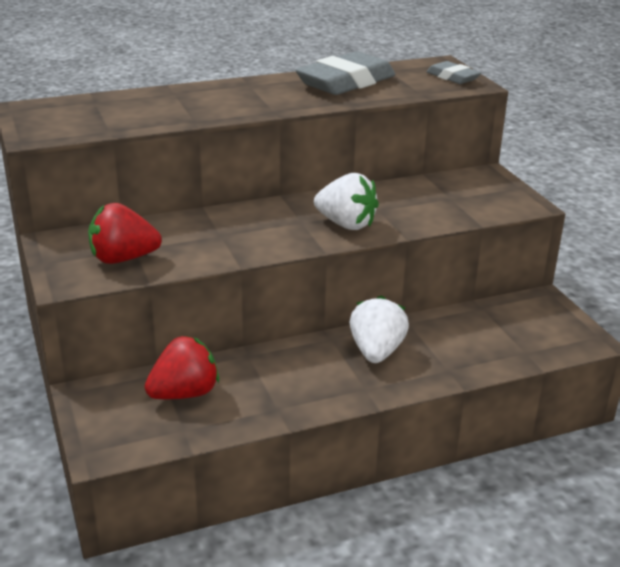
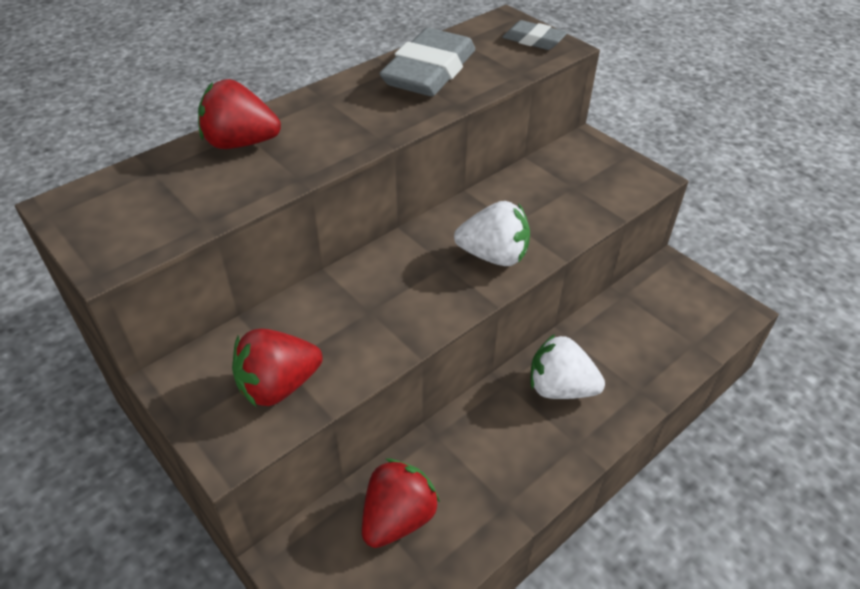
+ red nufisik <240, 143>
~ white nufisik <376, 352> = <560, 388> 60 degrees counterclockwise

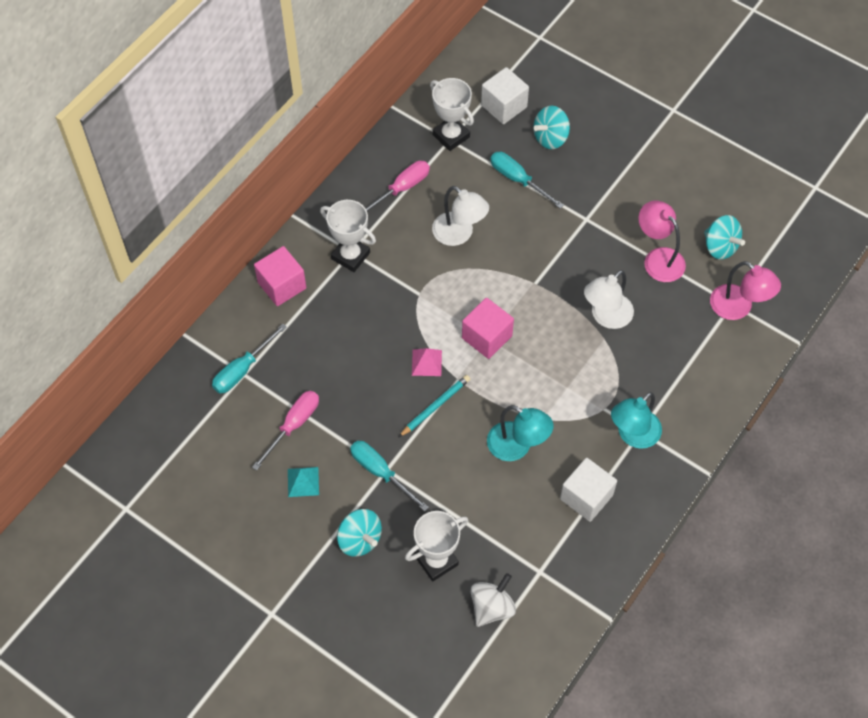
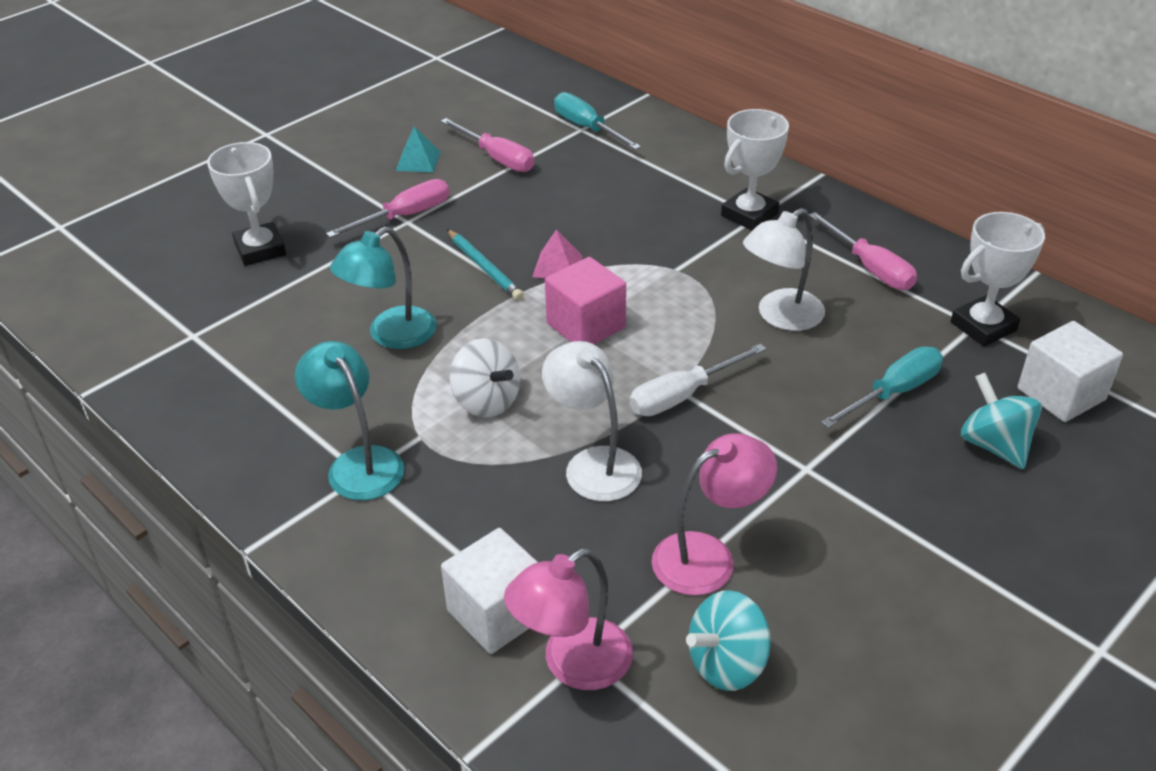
~ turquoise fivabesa <380, 472> to pink fivabesa <405, 216>
~ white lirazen <586, 497> to <497, 613>
~ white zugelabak <492, 607> to <486, 401>
+ white fivabesa <682, 396>
- pink lirazen <282, 285>
- turquoise zugelabak <359, 539>

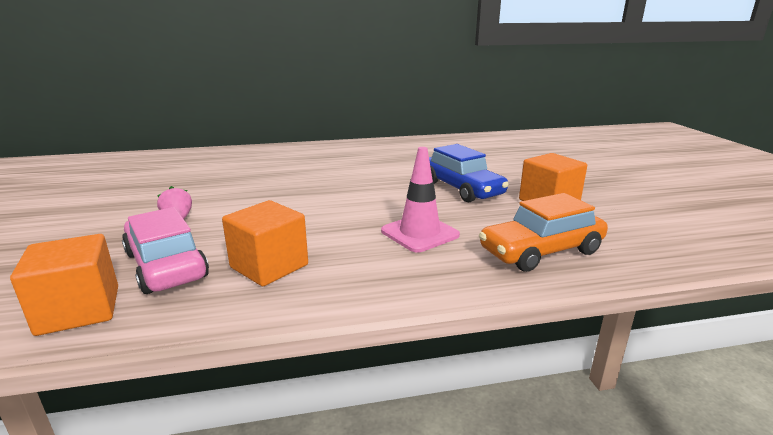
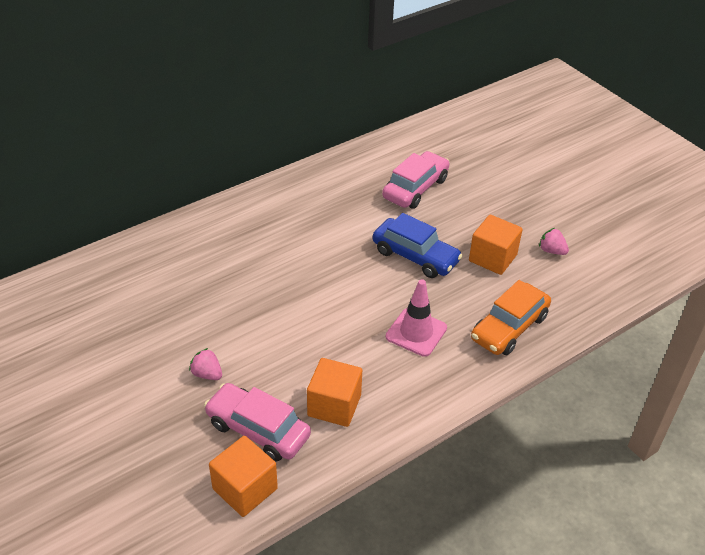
+ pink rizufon <415, 188>
+ pink nufisik <551, 251>

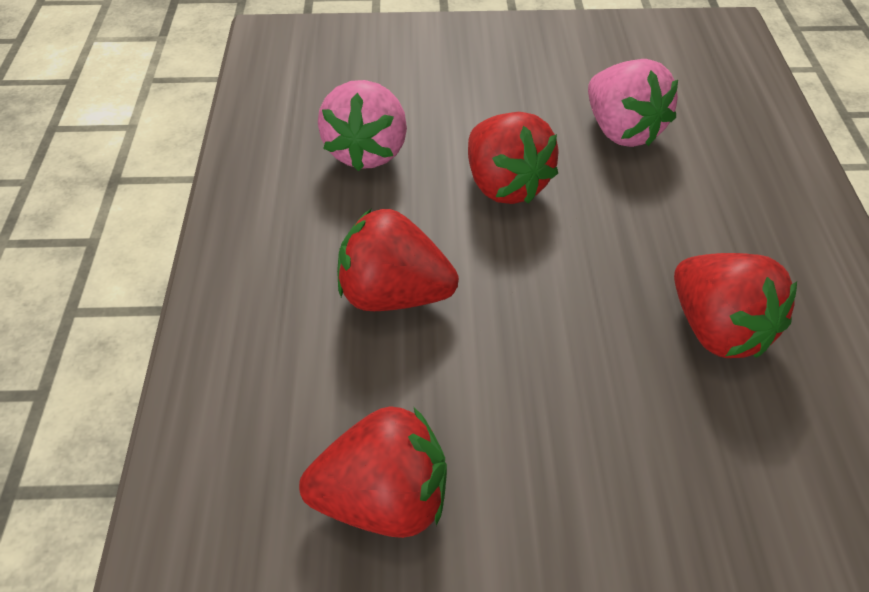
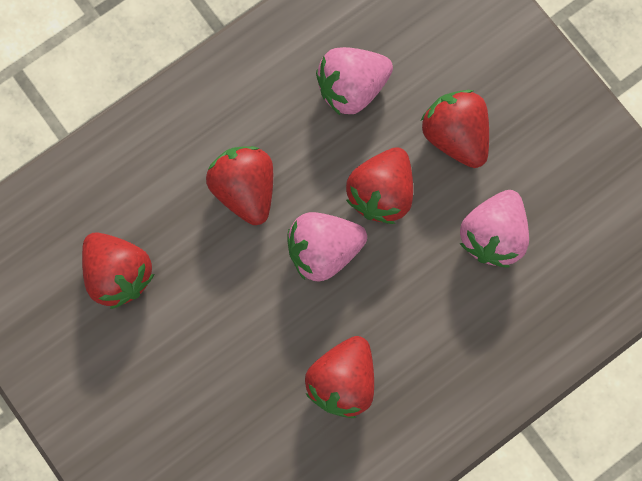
+ pink nufisik <323, 250>
+ red nufisik <454, 136>

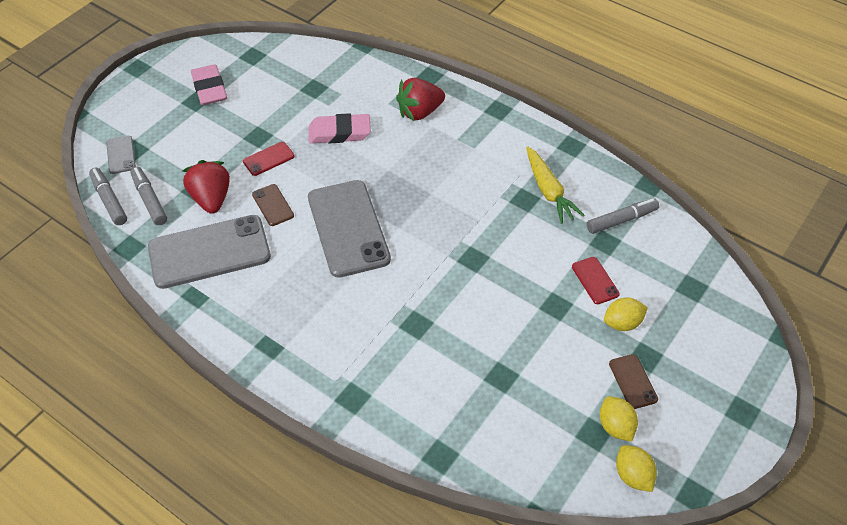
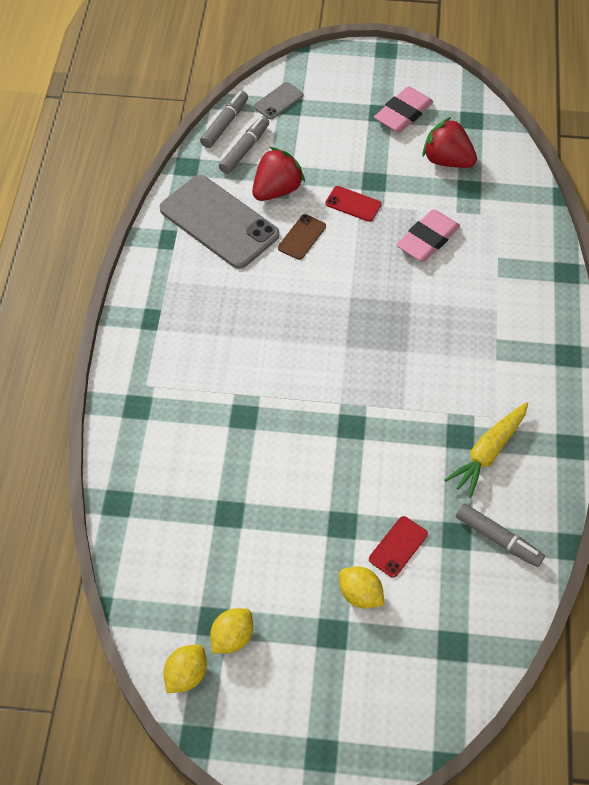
~ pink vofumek <339, 133> = <427, 239> 75 degrees clockwise
~ red nufisik <419, 112> to <447, 160>
- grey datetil <348, 228>
- brown datetil <633, 381>

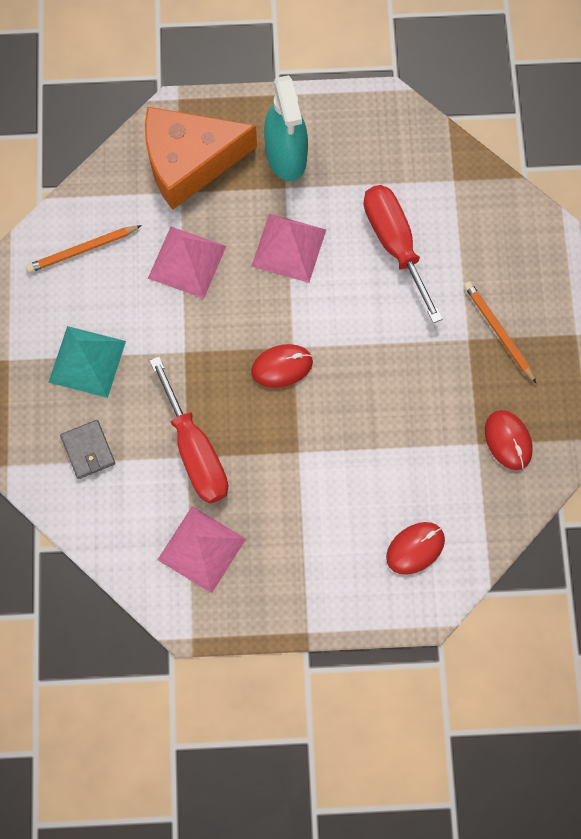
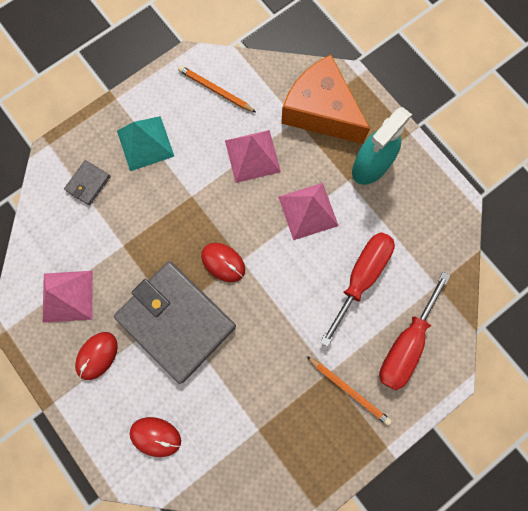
~ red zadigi <508, 440> to <97, 355>
+ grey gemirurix <176, 321>
~ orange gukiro <498, 332> = <349, 390> 105 degrees clockwise
~ red fivabesa <195, 451> to <405, 344>

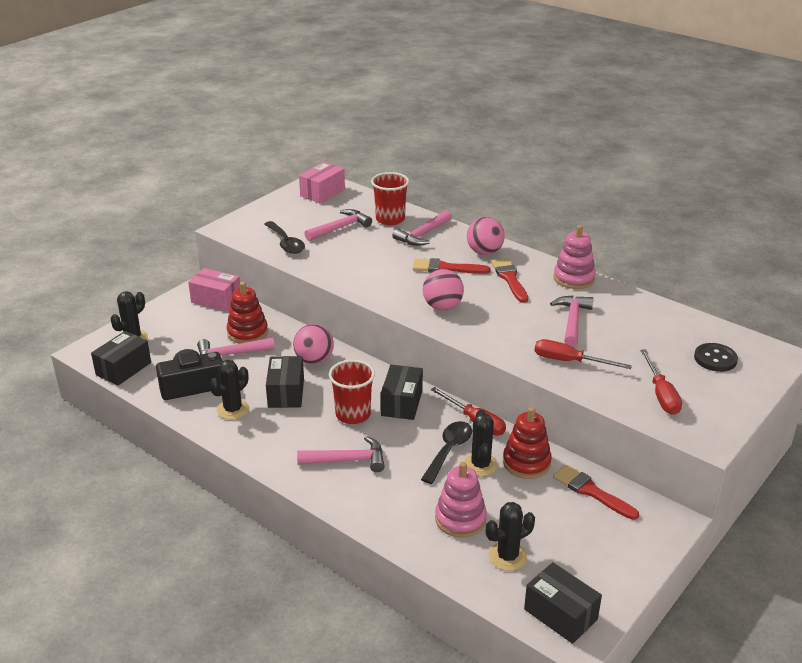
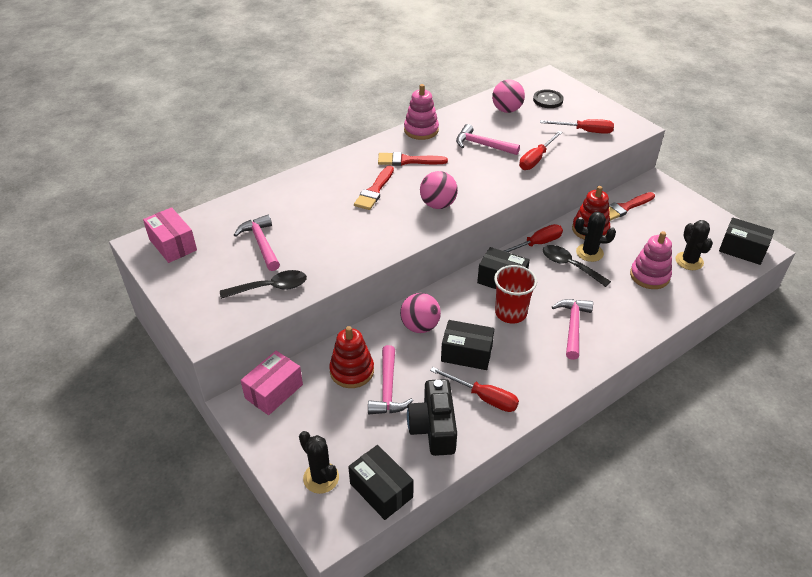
~ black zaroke <233, 410> to red fivabesa <483, 397>
~ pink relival <484, 252> to <507, 110>
~ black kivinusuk <560, 614> = <742, 250> 60 degrees clockwise
- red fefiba <390, 219>
- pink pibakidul <423, 234>

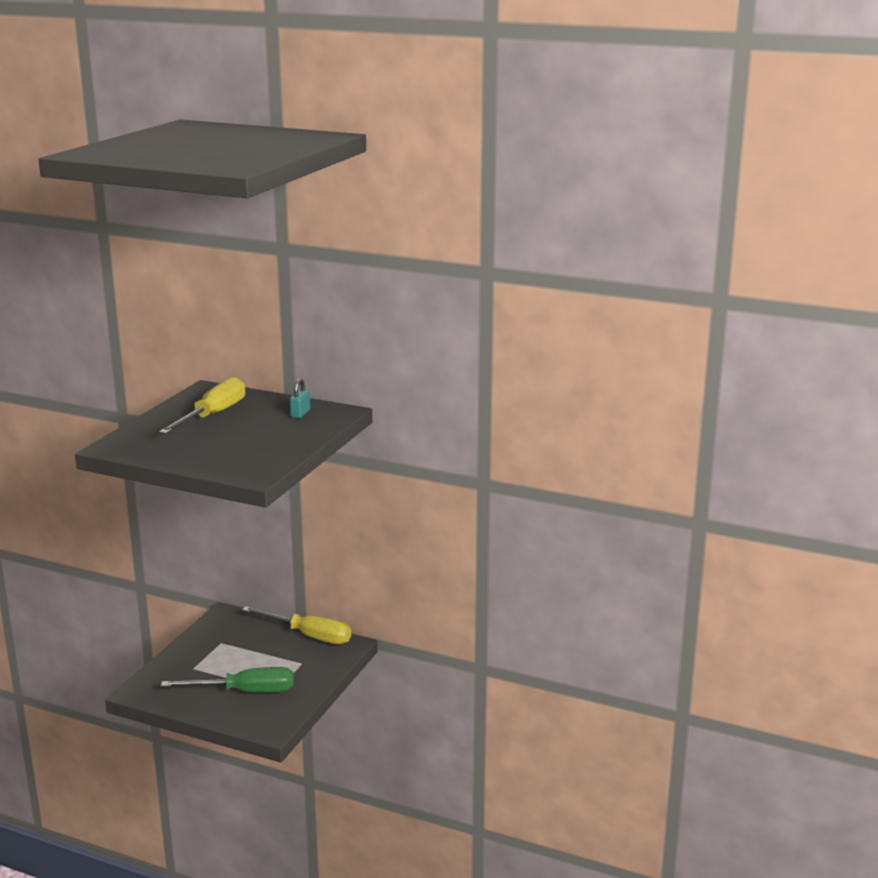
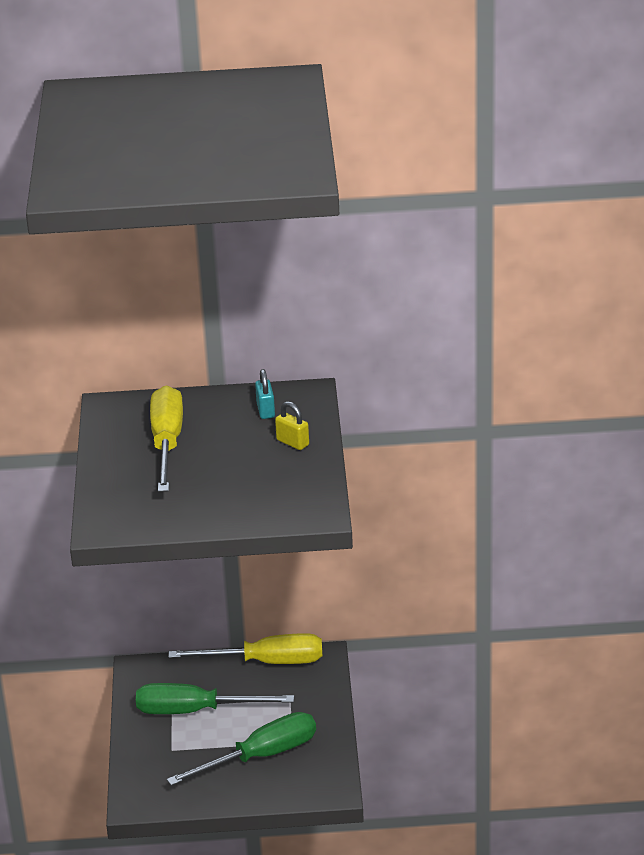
+ green fivabesa <195, 711>
+ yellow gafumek <292, 443>

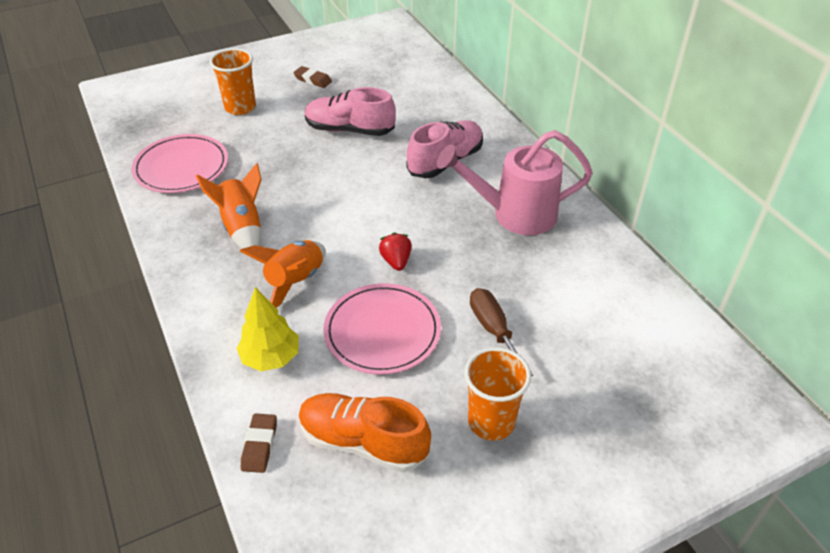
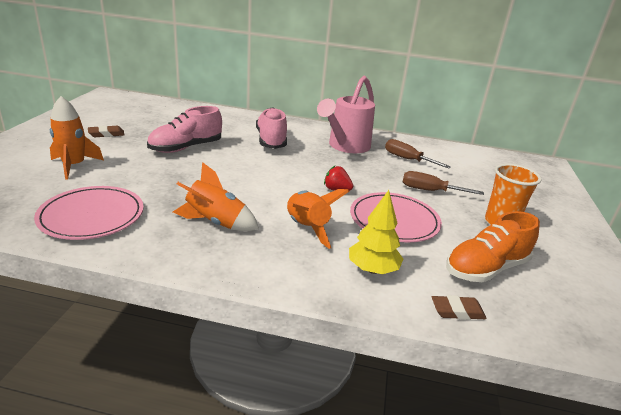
~ orange fefiba <240, 107> to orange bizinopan <74, 166>
+ brown fivabesa <407, 159>
~ brown vofumek <260, 445> = <457, 311> 45 degrees counterclockwise

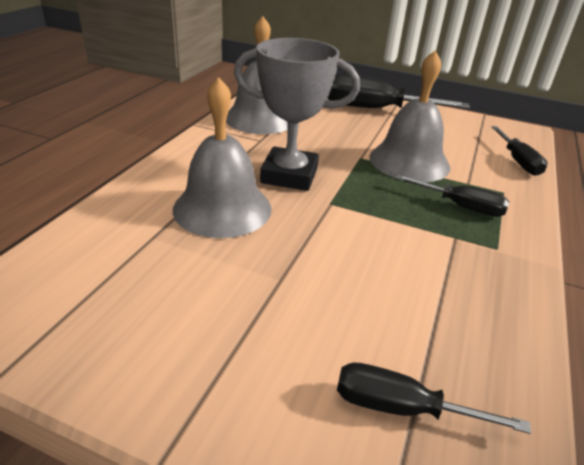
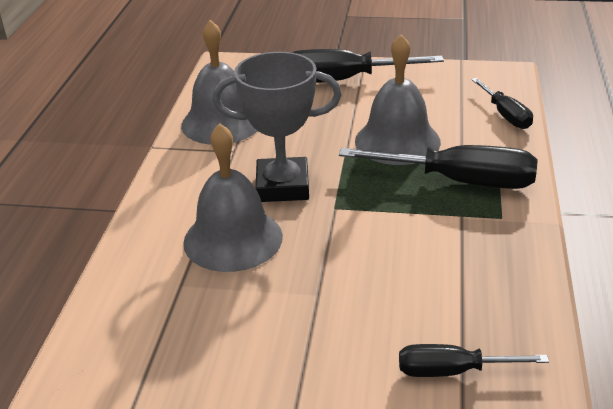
~ black fivabesa <460, 206> = <459, 181> x1.75

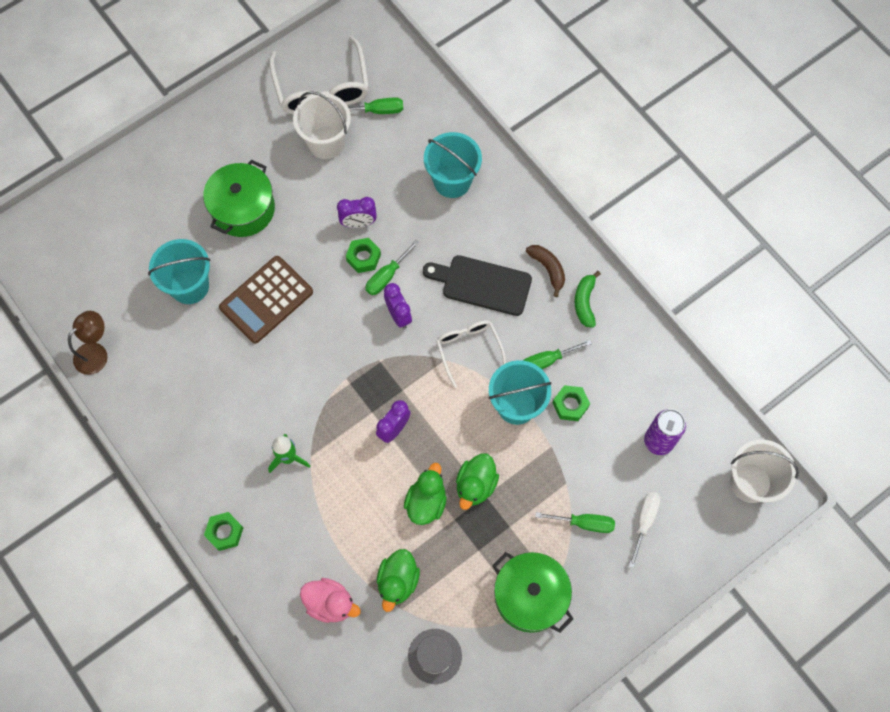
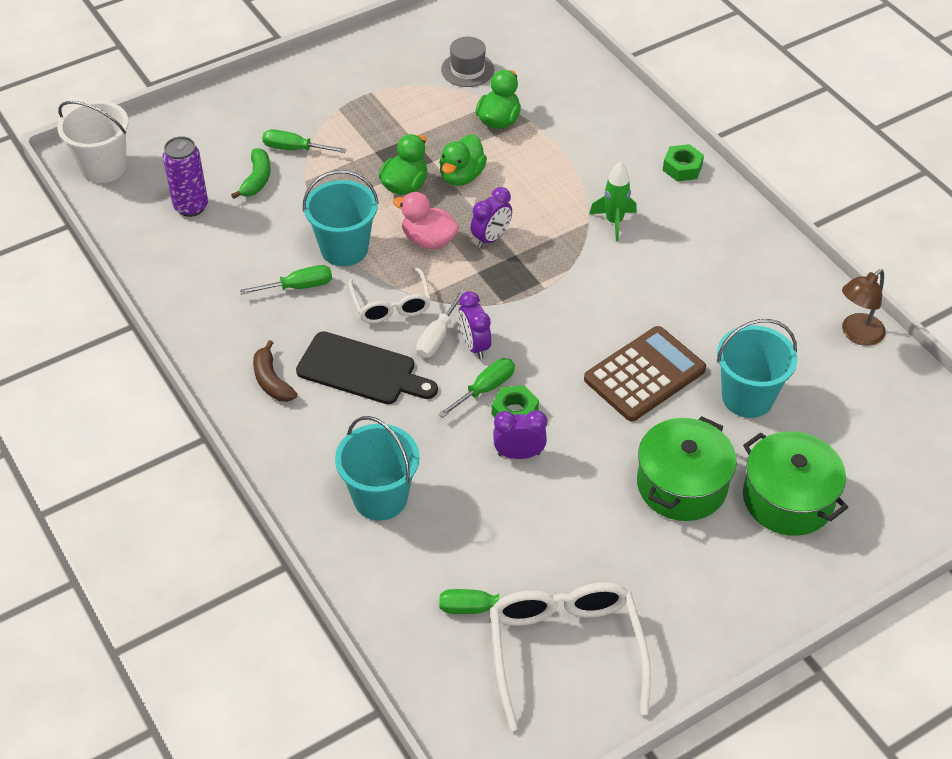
~ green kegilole <584, 302> to <257, 179>
~ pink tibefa <330, 603> to <428, 240>
~ white fivabesa <644, 522> to <437, 337>
~ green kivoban <530, 596> to <788, 499>
- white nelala <326, 142>
- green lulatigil <570, 405>

